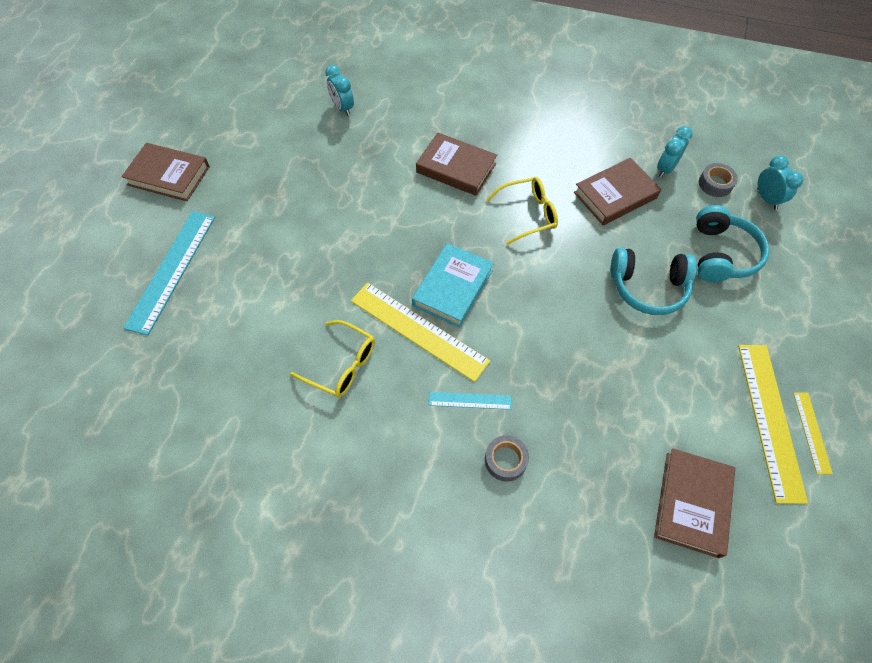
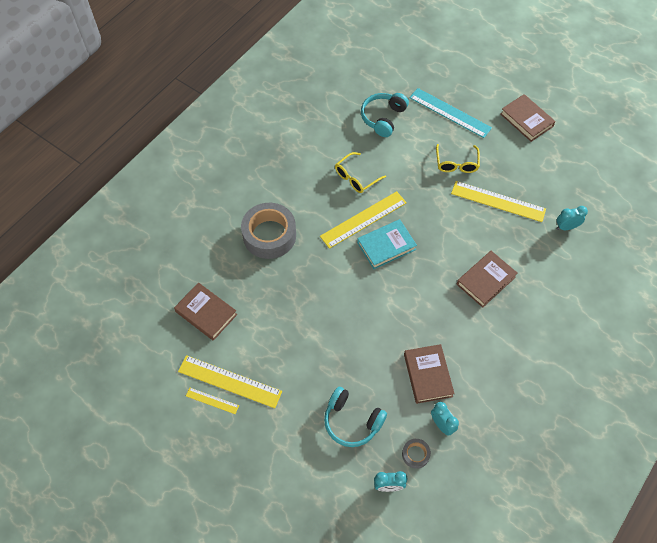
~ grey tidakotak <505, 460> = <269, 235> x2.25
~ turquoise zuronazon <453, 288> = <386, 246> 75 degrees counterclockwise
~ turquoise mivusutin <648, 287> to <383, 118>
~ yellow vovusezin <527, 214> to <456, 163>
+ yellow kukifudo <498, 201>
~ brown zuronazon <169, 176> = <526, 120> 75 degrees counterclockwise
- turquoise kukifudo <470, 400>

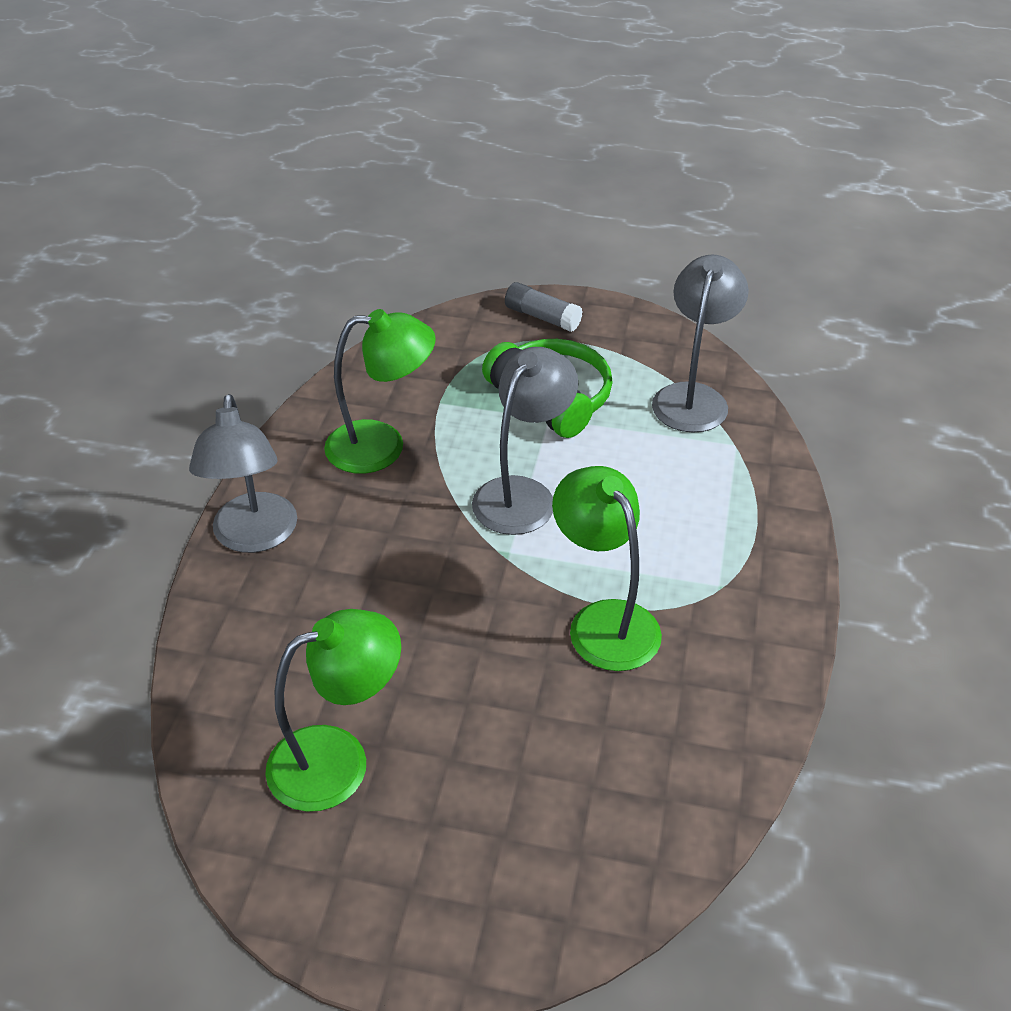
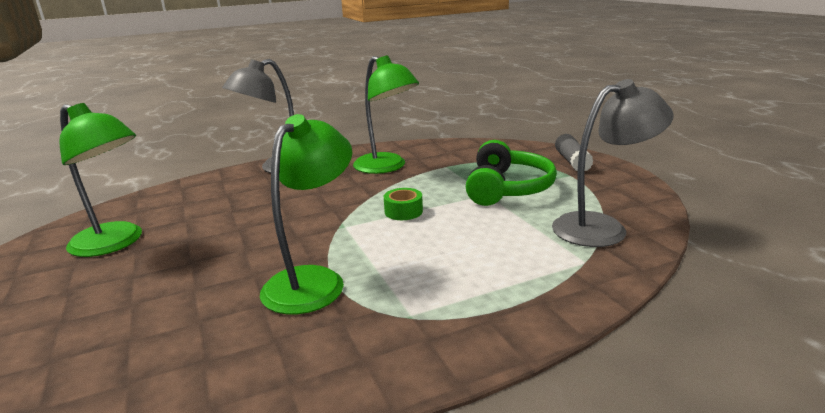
~ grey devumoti <523, 494> to green tidakotak <403, 211>

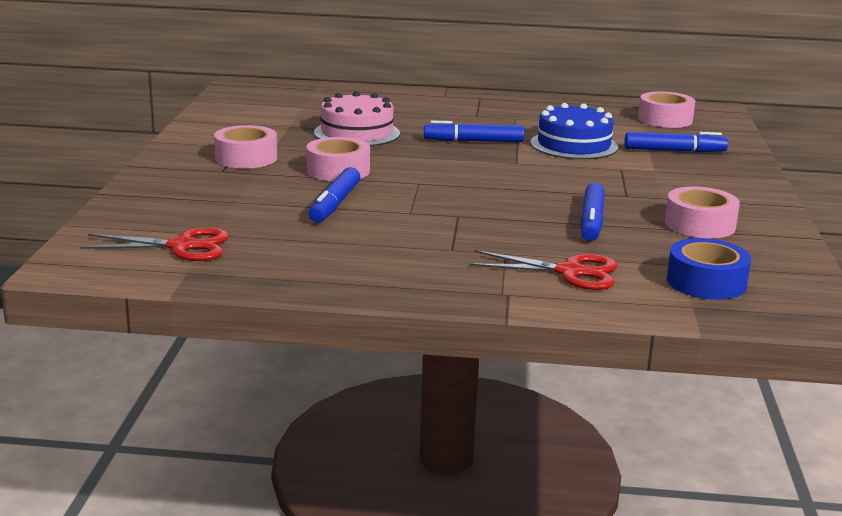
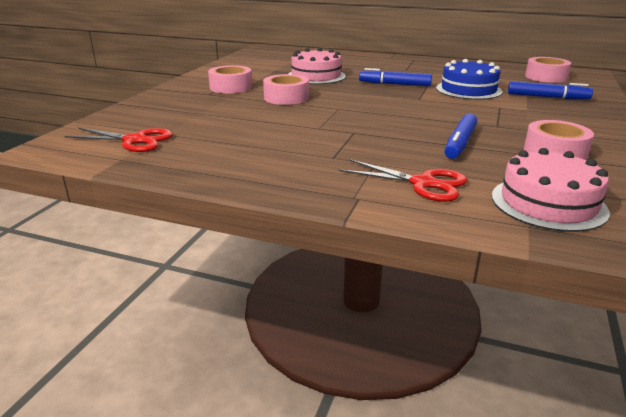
~ blue tidakotak <706, 282> to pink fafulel <548, 203>
- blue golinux <335, 204>

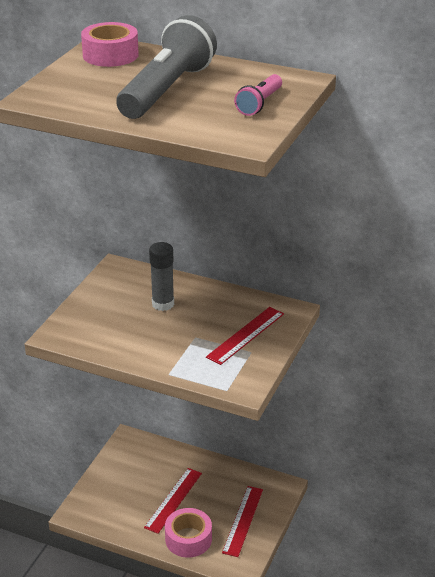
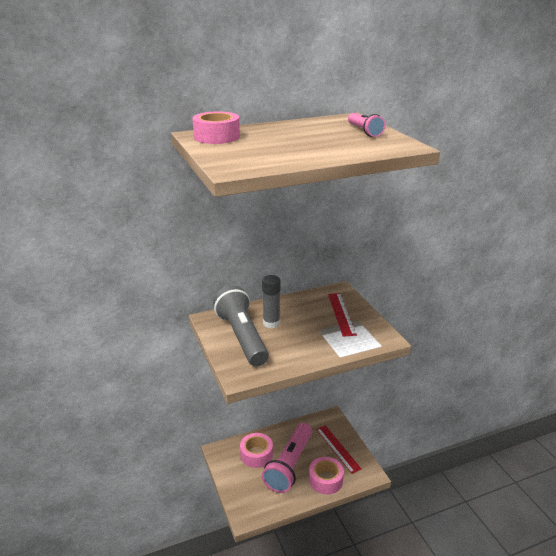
~ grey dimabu <166, 90> to <242, 337>
+ pink tidakotak <256, 454>
~ red kukifudo <173, 500> to pink dimabu <289, 465>

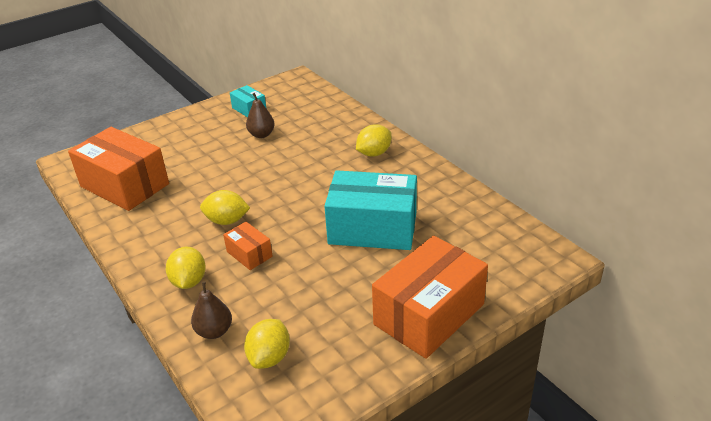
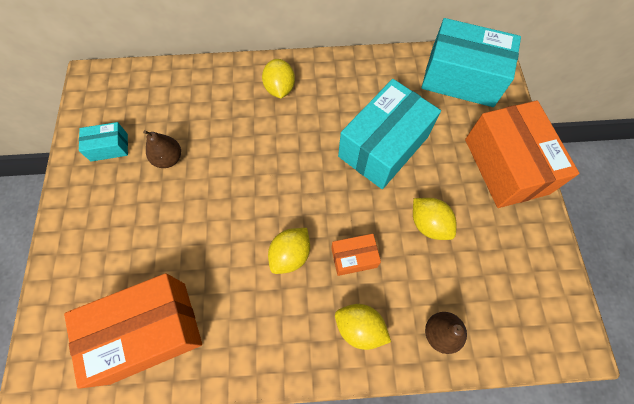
~ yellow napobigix <269, 357> to <429, 224>
+ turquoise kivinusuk <461, 78>

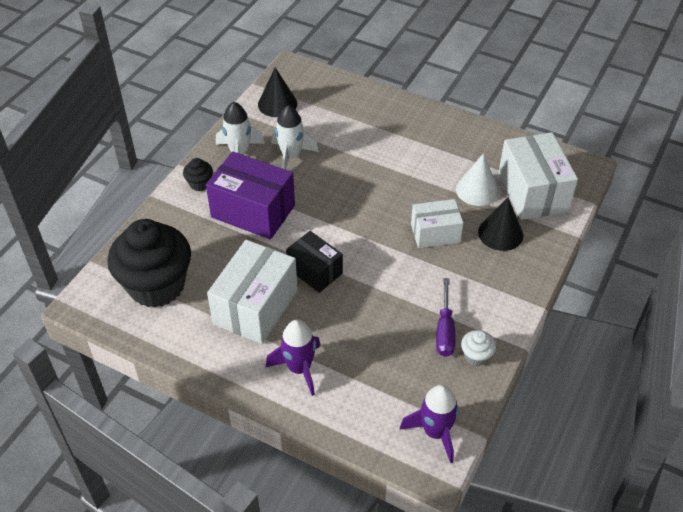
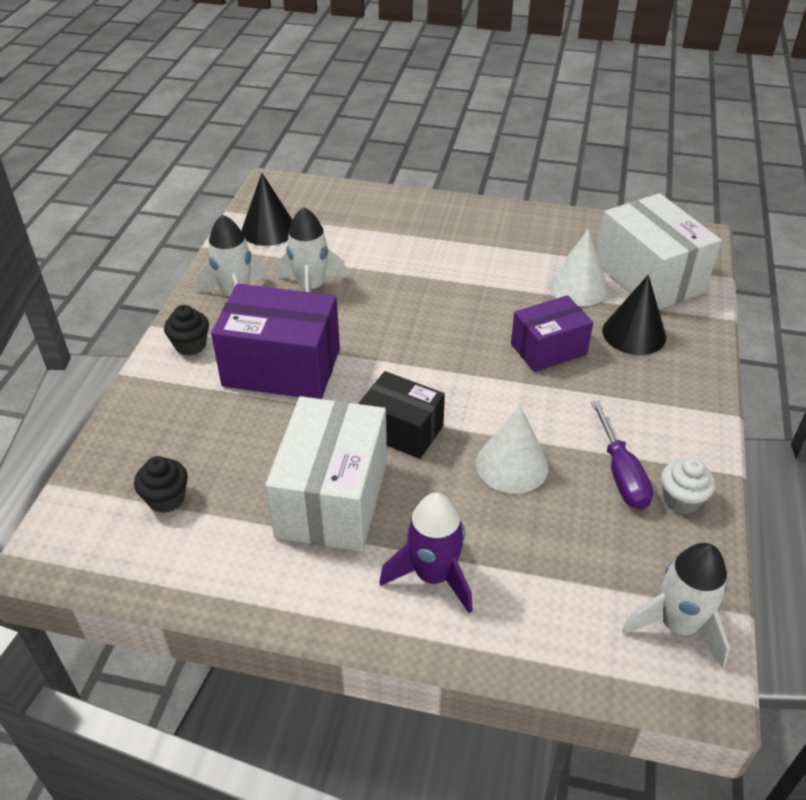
~ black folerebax <156, 285> = <166, 499> x0.41
+ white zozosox <512, 465>
~ white kivinusuk <435, 233> to purple kivinusuk <548, 349>
~ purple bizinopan <435, 432> to white bizinopan <677, 625>

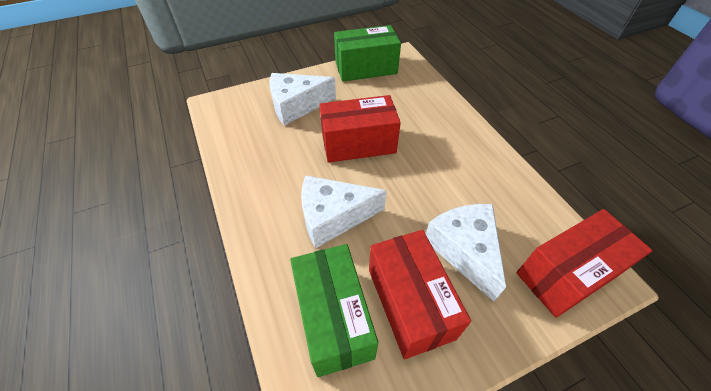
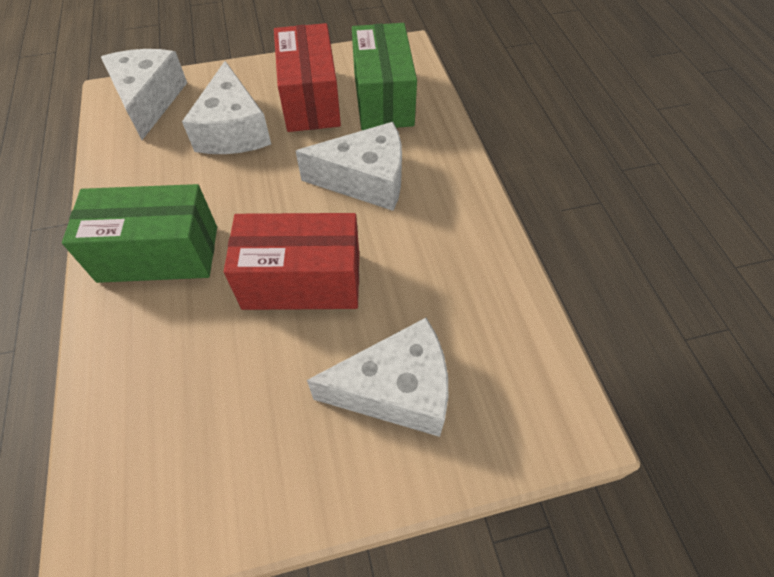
~ green kivinusuk <366, 68> to <159, 254>
~ red kivinusuk <567, 274> to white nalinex <149, 100>

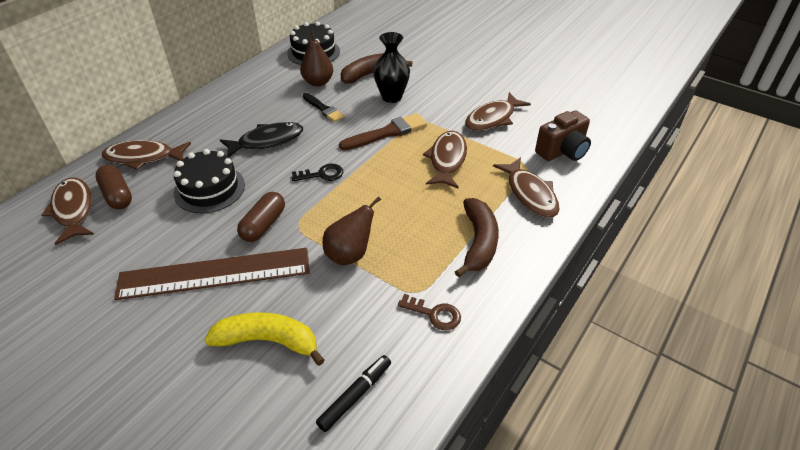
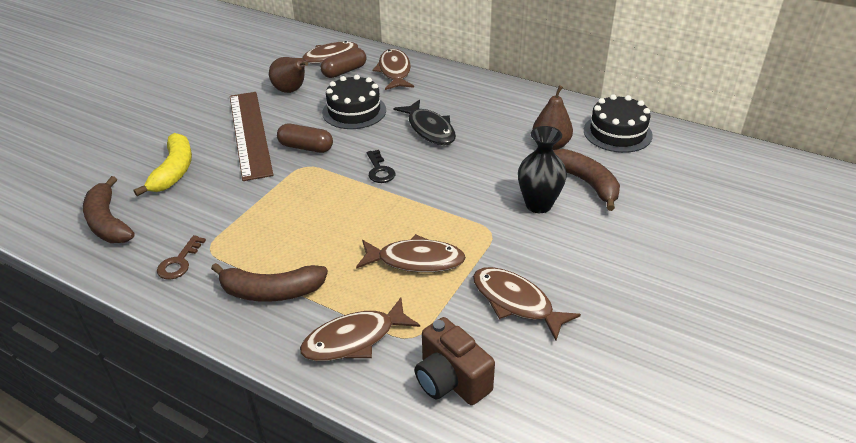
~ black golinux <355, 396> to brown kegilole <108, 222>
~ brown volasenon <350, 254> to <291, 91>
- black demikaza <323, 109>
- brown demikaza <387, 133>

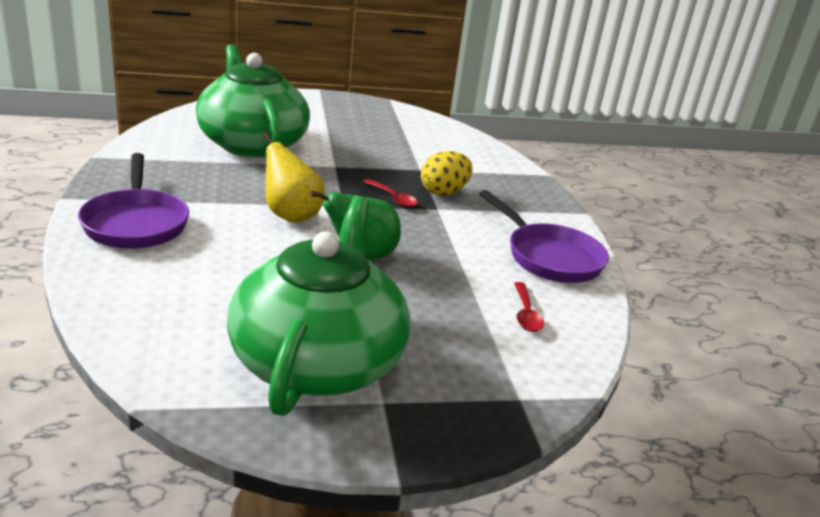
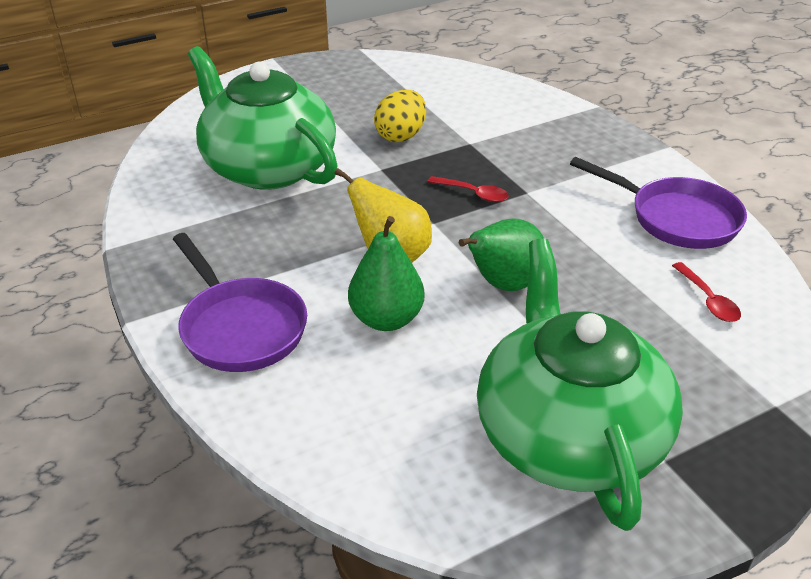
+ green volasenon <386, 319>
~ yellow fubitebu <444, 192> to <401, 136>

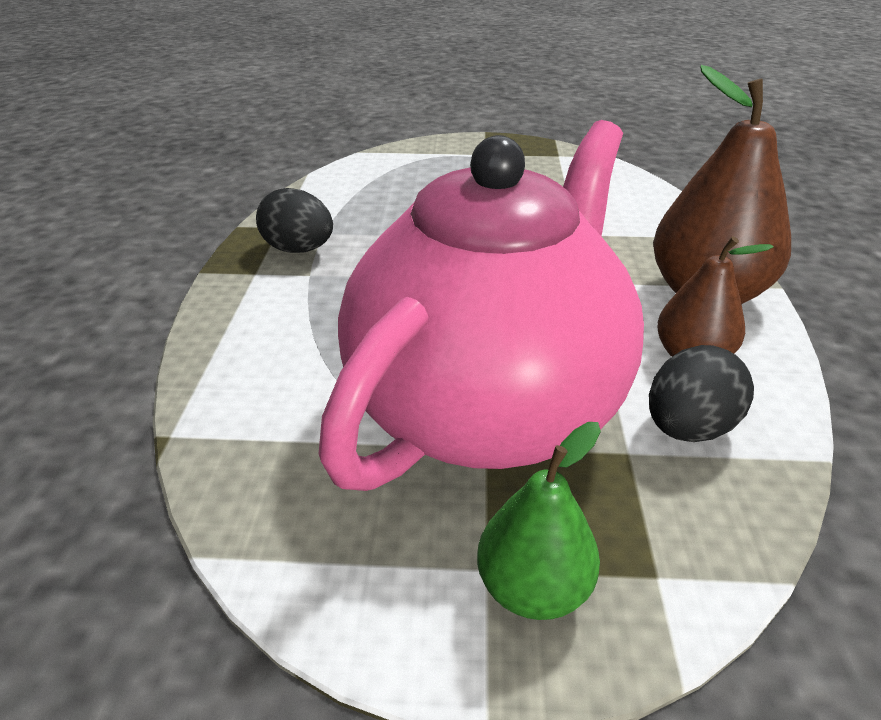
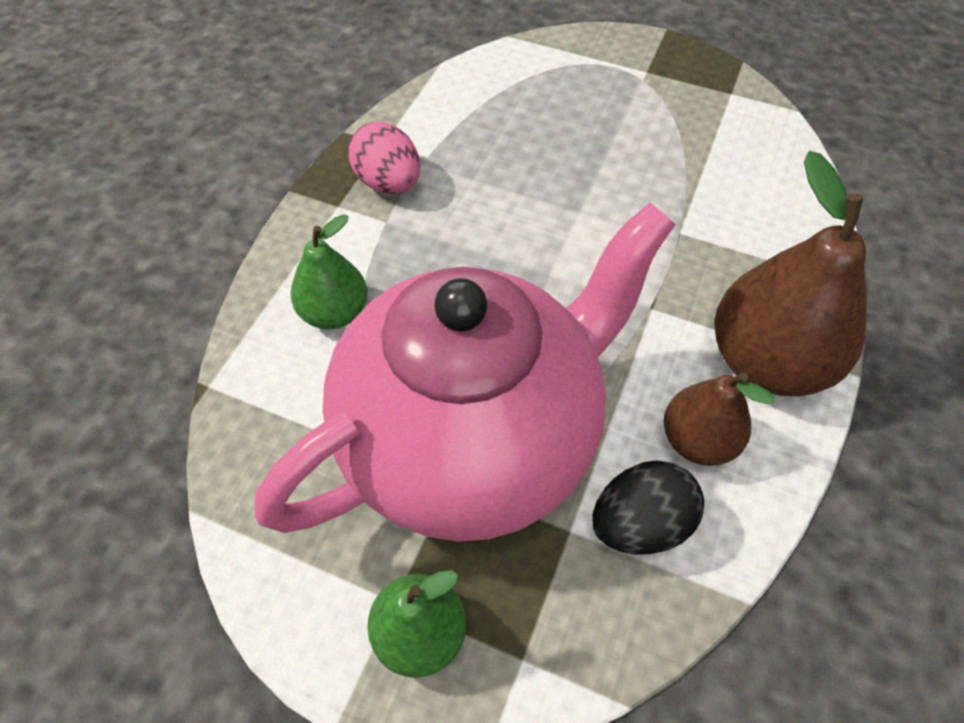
+ green volasenon <335, 313>
~ black fubitebu <299, 250> to pink fubitebu <388, 183>

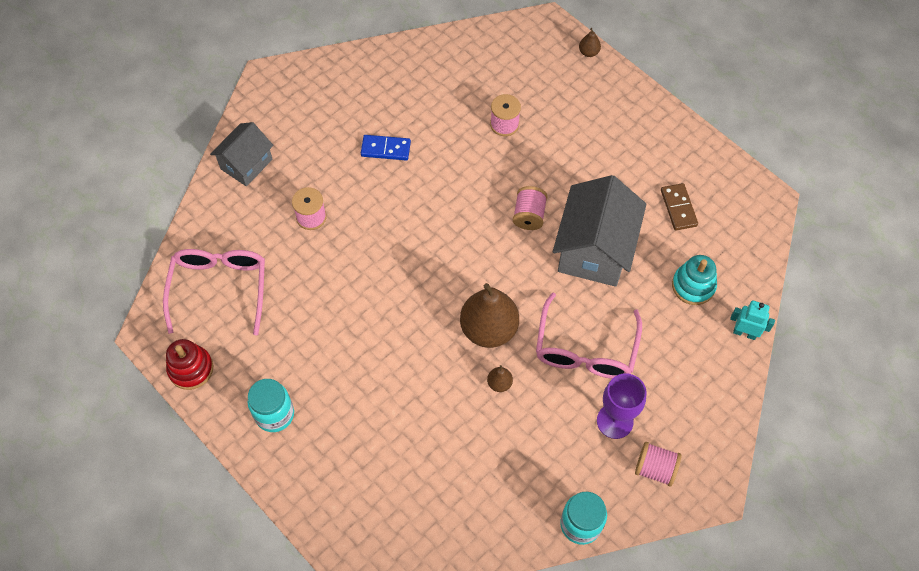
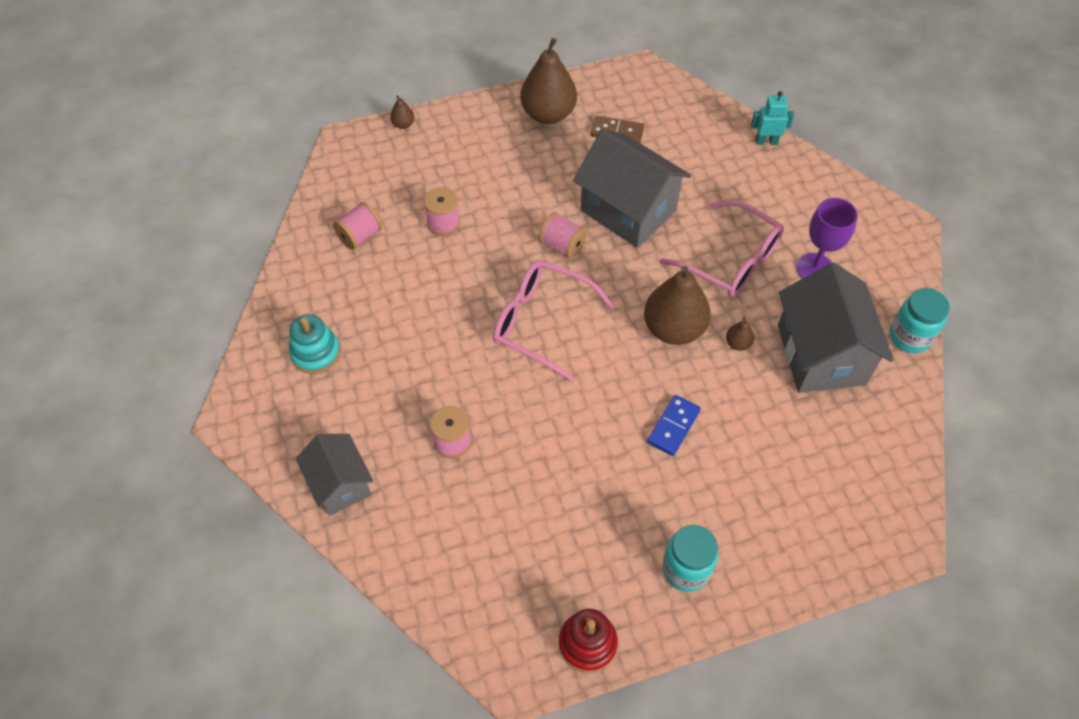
~ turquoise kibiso <693, 286> to <316, 353>
~ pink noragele <655, 468> to <360, 236>
~ pink vovusezin <219, 289> to <542, 323>
+ brown volasenon <548, 114>
~ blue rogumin <385, 149> to <673, 426>
~ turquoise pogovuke <744, 333> = <766, 141> 45 degrees clockwise
+ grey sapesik <821, 354>

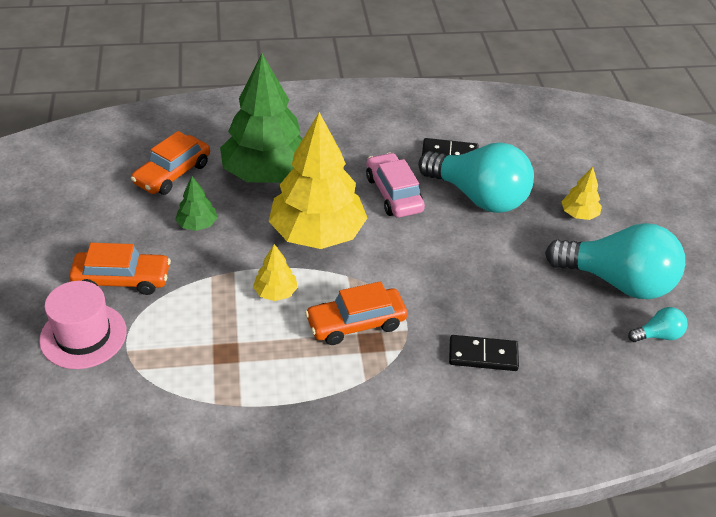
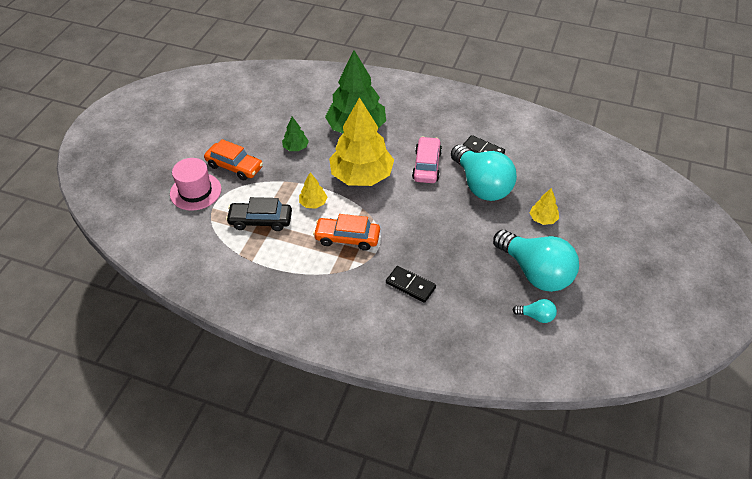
+ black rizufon <260, 221>
- orange rizufon <172, 173>

